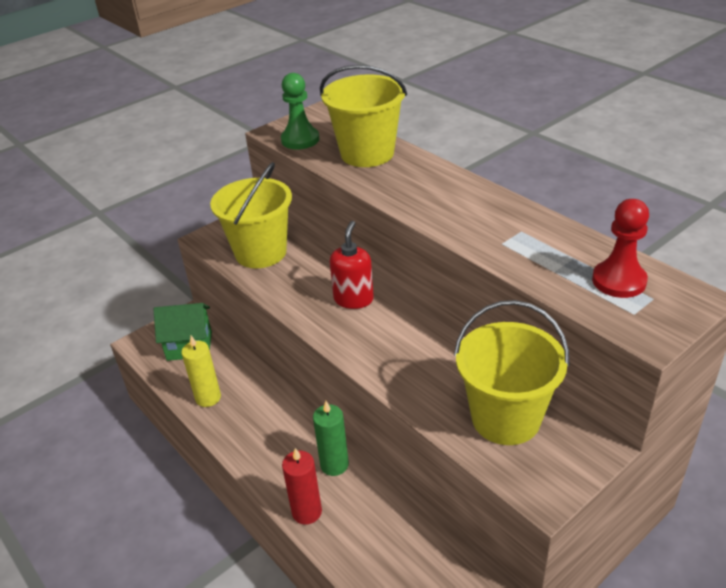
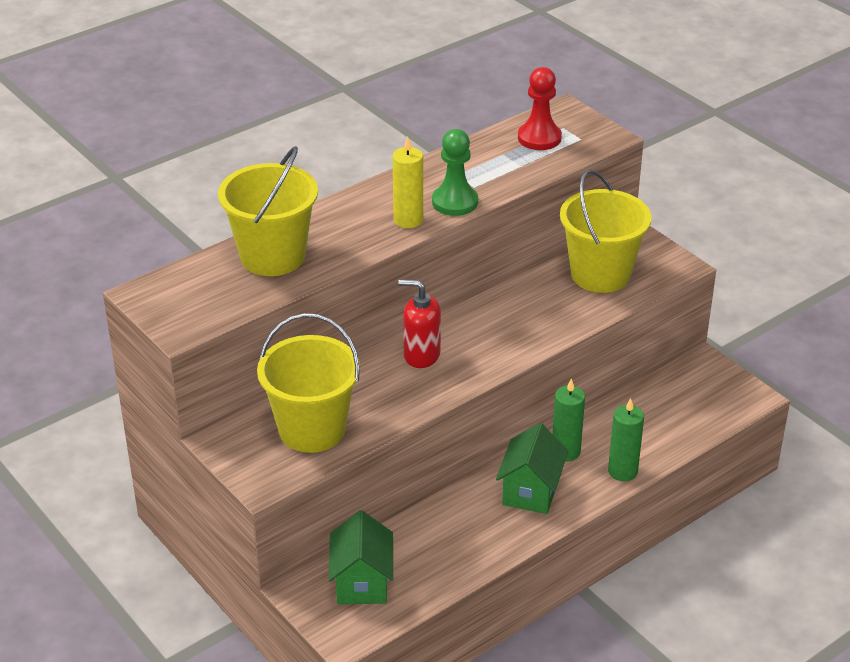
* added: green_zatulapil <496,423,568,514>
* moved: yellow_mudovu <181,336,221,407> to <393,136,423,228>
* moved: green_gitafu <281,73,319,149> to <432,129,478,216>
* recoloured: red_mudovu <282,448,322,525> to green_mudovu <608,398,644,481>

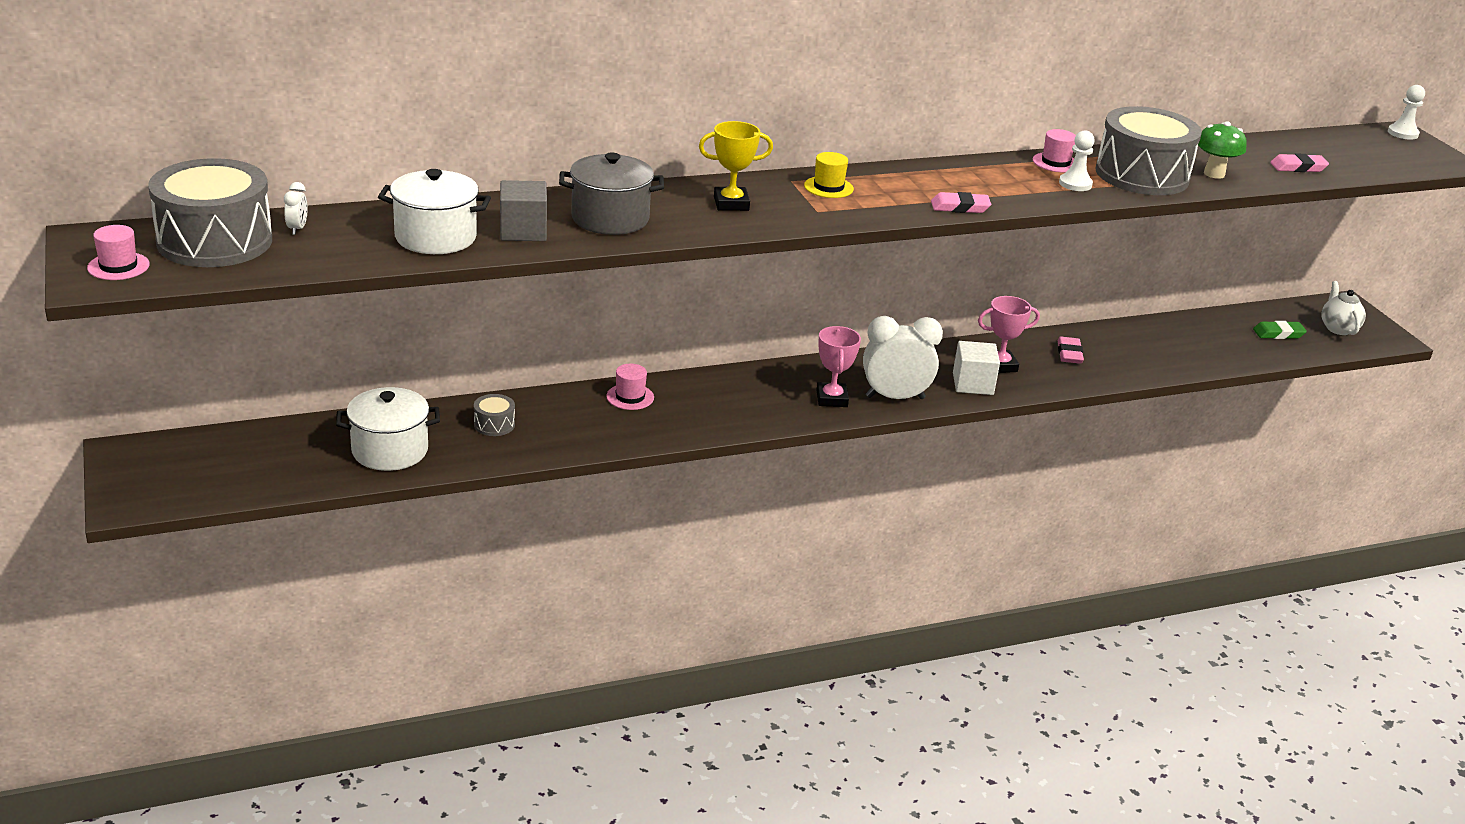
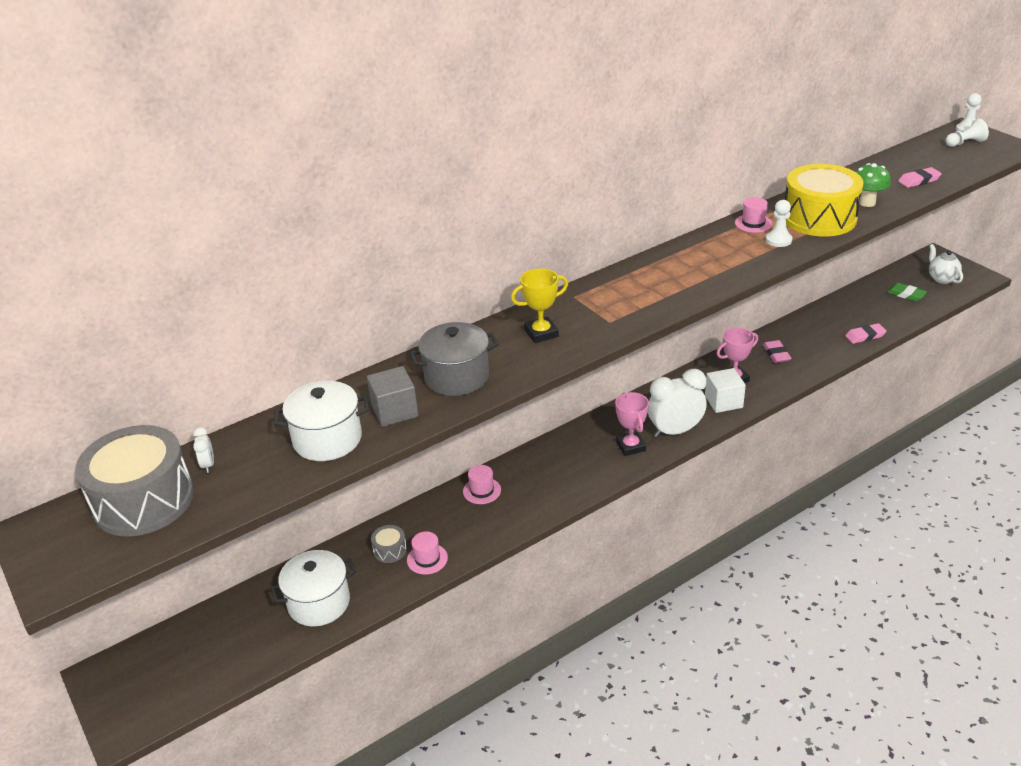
* removed: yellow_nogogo <804,152,854,198>
* added: white_gitafu <946,119,989,147>
* moved: pink_nogogo <87,225,150,280> to <407,531,448,575>
* moved: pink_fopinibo <931,192,991,213> to <845,323,886,344>
* recoloured: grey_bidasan <1096,106,1202,195> to yellow_bidasan <785,164,864,237>
* turned: green_fopinibo <1253,321,1307,339> = <887,283,927,301> 60 degrees clockwise

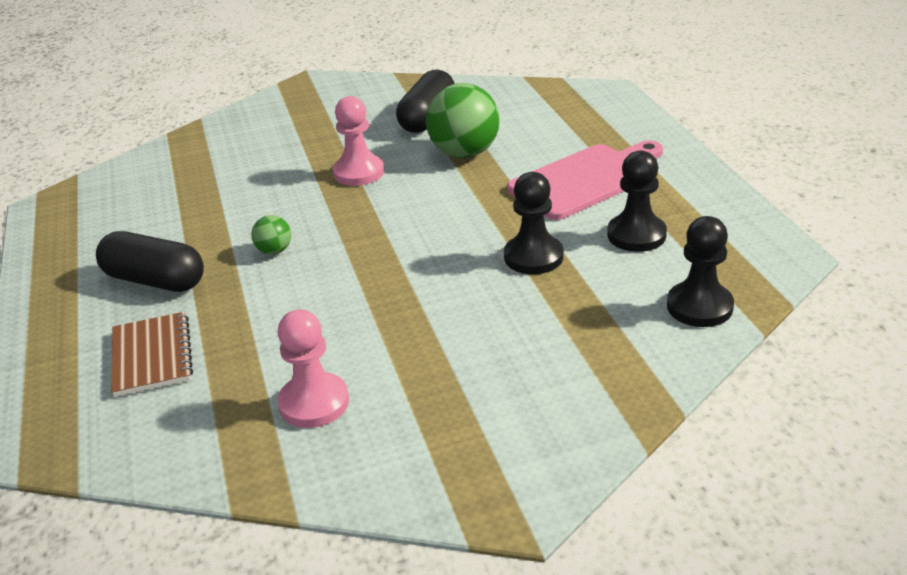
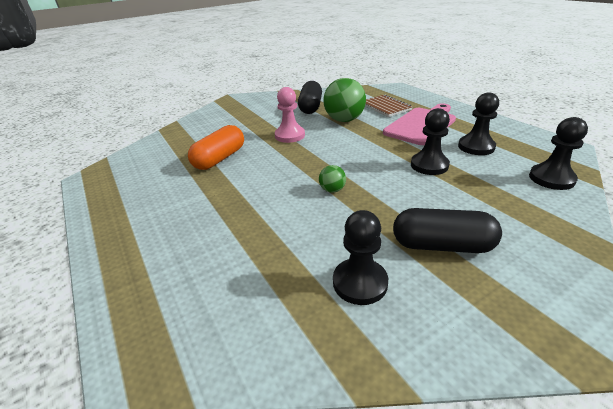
* added: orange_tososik <188,125,244,170>
* moved: black_tososik <96,231,204,292> to <393,208,502,253>
* moved: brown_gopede <111,312,193,397> to <365,95,412,117>
* moved: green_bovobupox <251,215,291,255> to <319,165,346,193>
* recoloured: pink_gitafu <277,309,349,428> to black_gitafu <333,210,388,305>

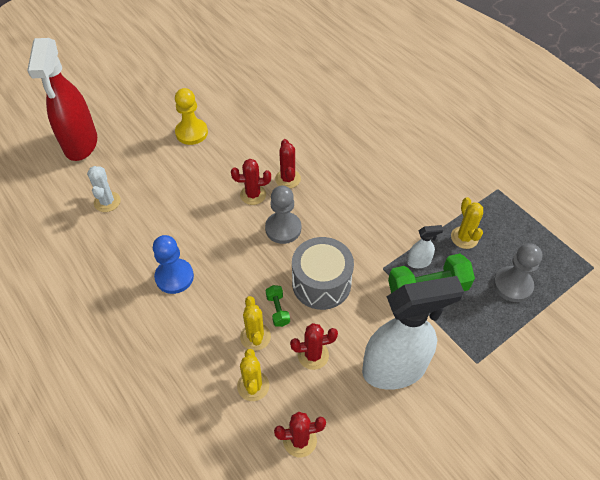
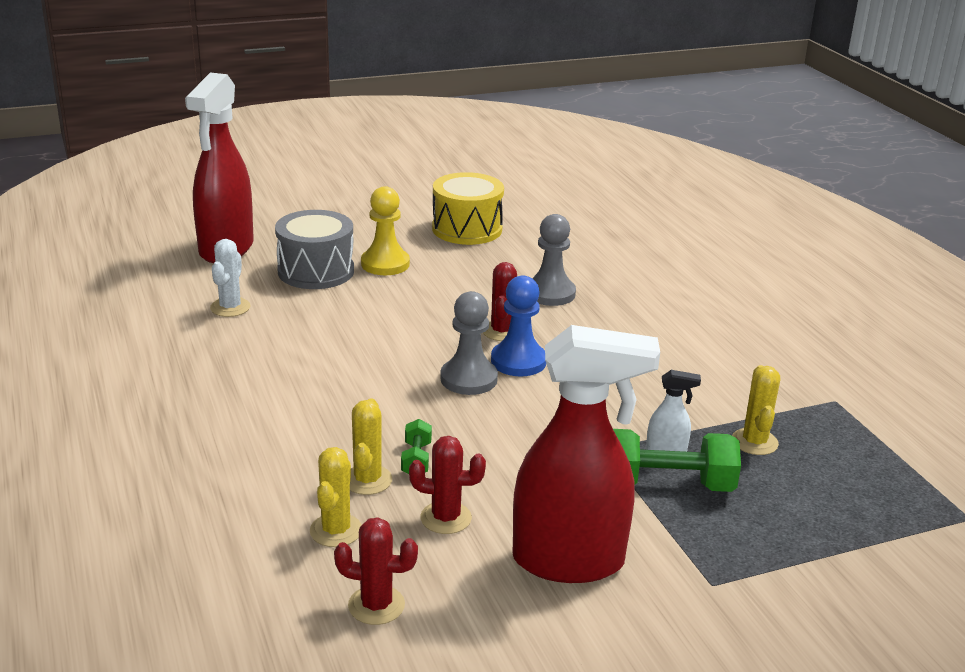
* removed: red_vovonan <231,159,271,205>
* added: yellow_bidasan <432,172,504,245>
* moved: blue_gitafu <153,235,194,294> to <491,275,546,377>
* moved: grey_bidasan <292,237,354,310> to <275,210,354,289>
* moved: grey_gitafu <493,243,543,302> to <532,214,576,306>
* recoloured: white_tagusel <362,276,464,390> to red_tagusel <513,325,660,583>

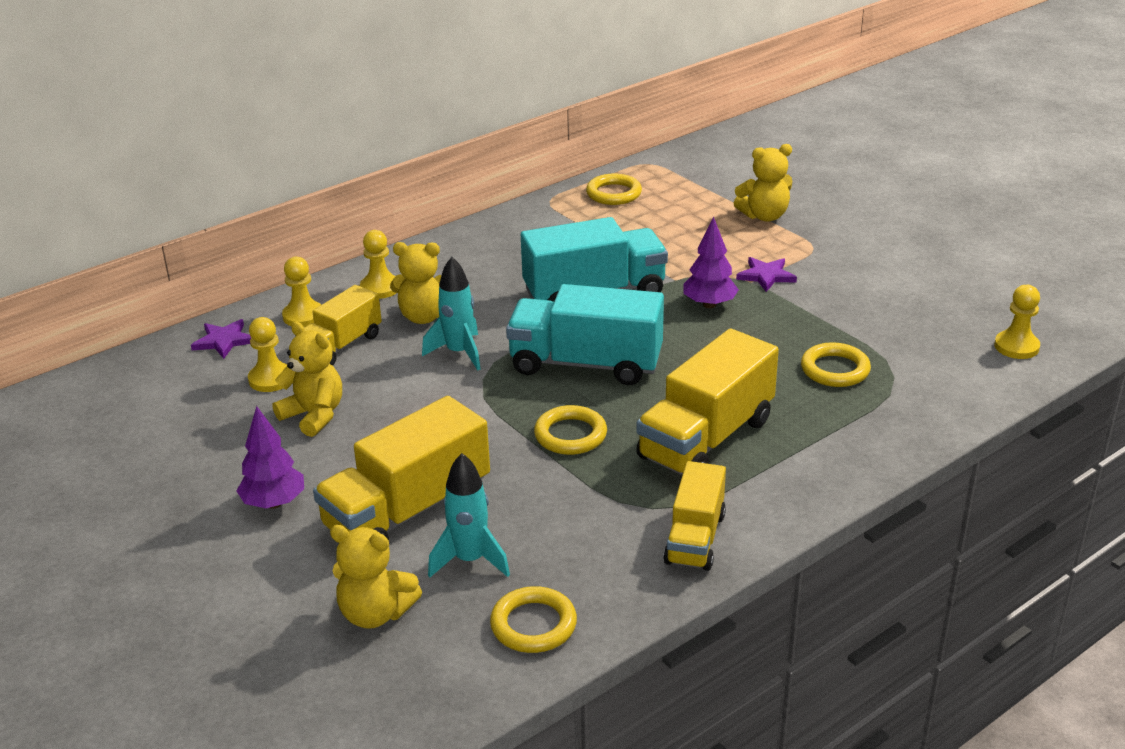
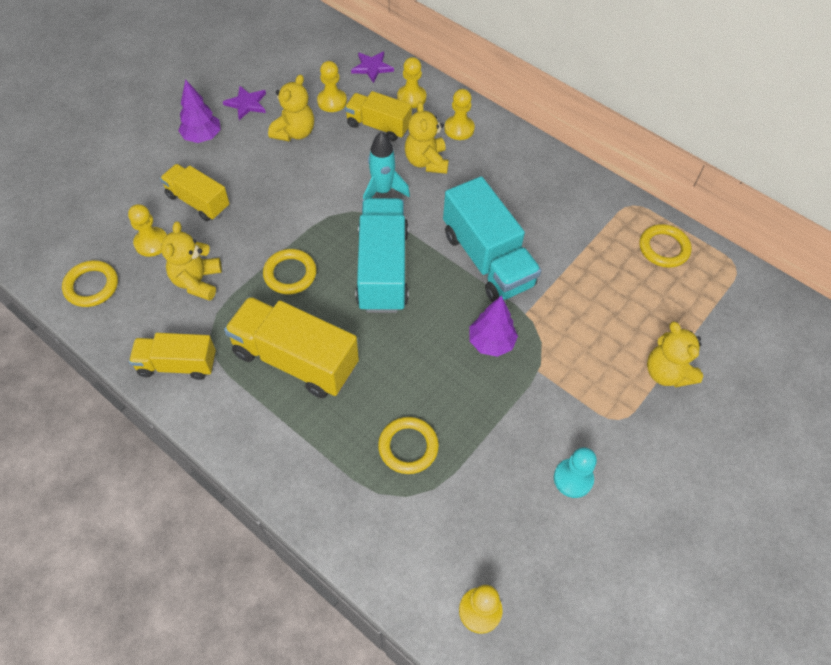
* added: turquoise_gitafu <554,447,597,498>
* moved: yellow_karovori <330,525,422,629> to <161,222,222,301>
* moved: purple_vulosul <736,257,797,292> to <223,85,266,120>
* replaced: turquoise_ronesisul <428,453,510,578> to yellow_gitafu <128,204,167,257>
* resized: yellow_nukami <313,396,490,540> = <160,164,230,221> x0.62

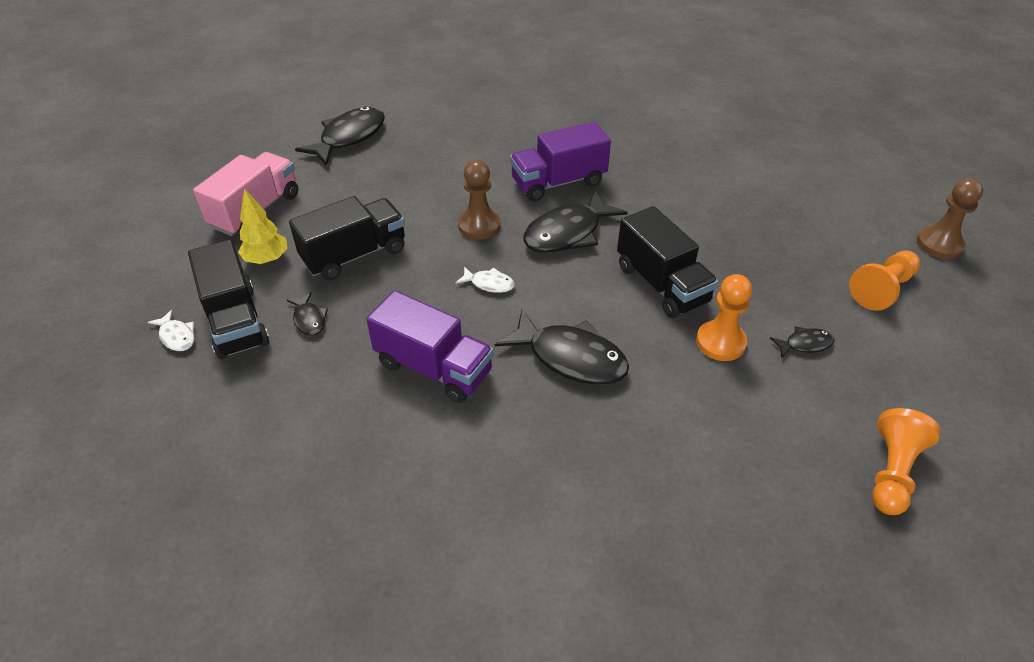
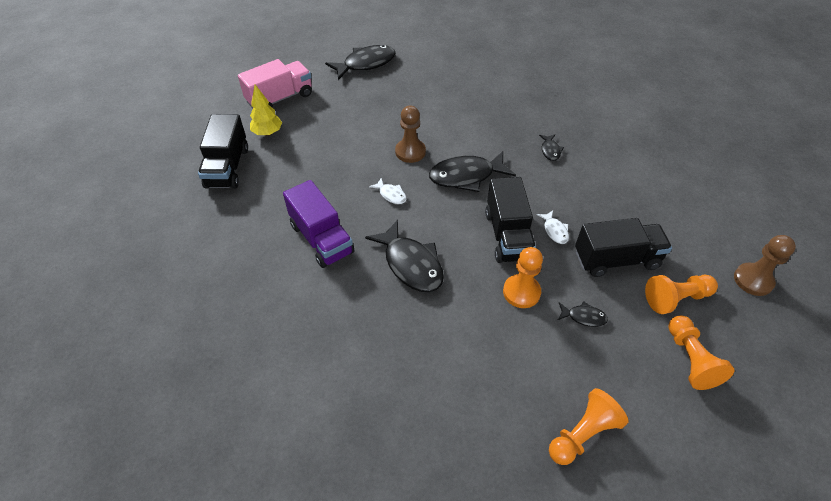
* removed: purple_nukami <510,122,611,202>
* added: orange_gitafu <668,315,735,390>
* moved: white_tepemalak <148,310,195,351> to <537,210,569,244>
* moved: black_tepemalak <287,292,328,336> to <539,134,564,161>
* moved: black_nukami <289,196,405,280> to <575,218,672,277>

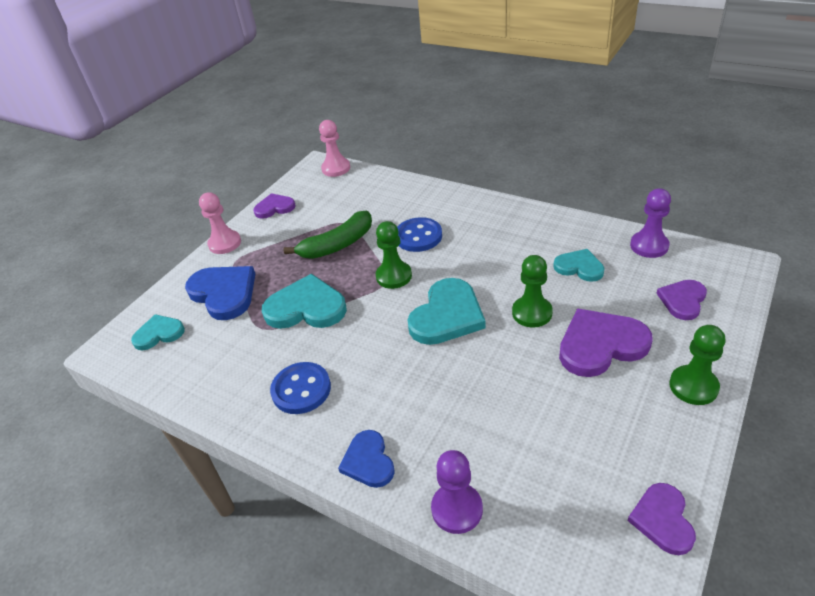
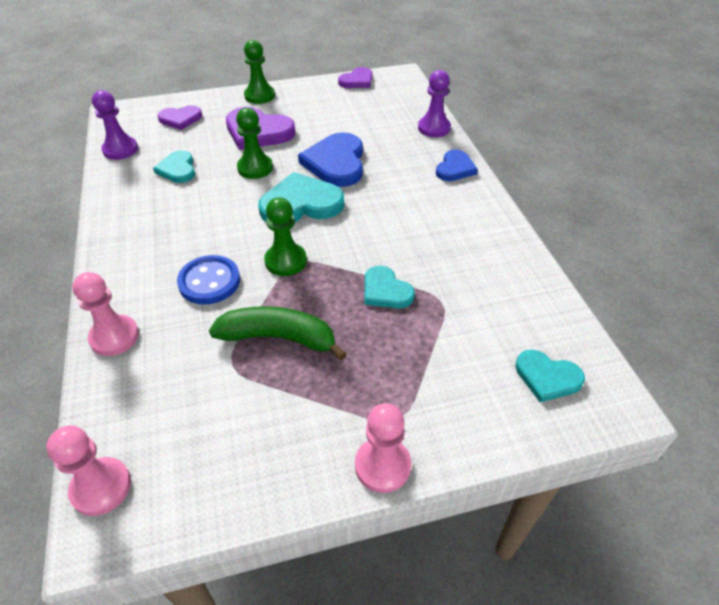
* removed: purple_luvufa <253,193,295,219>
* removed: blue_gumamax <270,362,331,414>
* added: pink_gitafu <72,272,139,356>
* moved: blue_luvufa <185,266,255,320> to <298,132,363,187>
* resized: turquoise_luvufa <261,274,347,329> = <365,266,415,308> x0.60

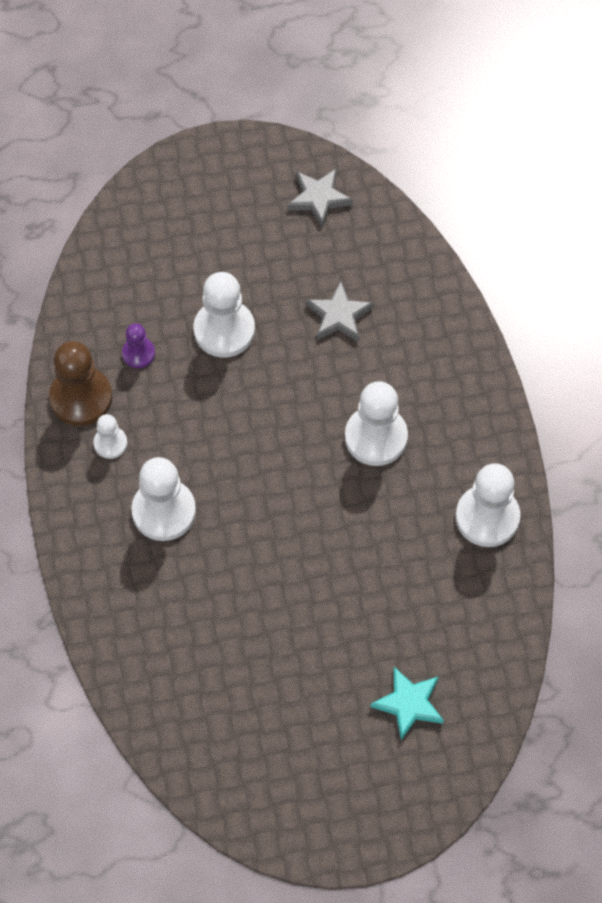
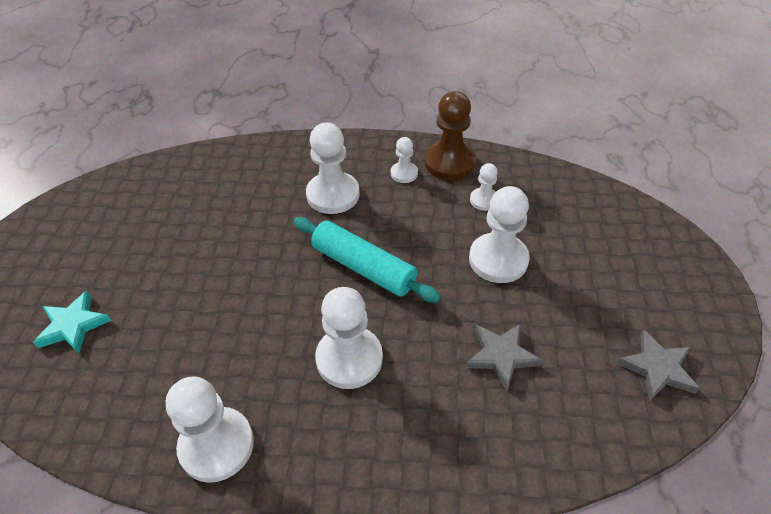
* added: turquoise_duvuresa <293,217,441,303>
* recoloured: purple_gitafu <122,323,155,368> to white_gitafu <470,163,498,211>

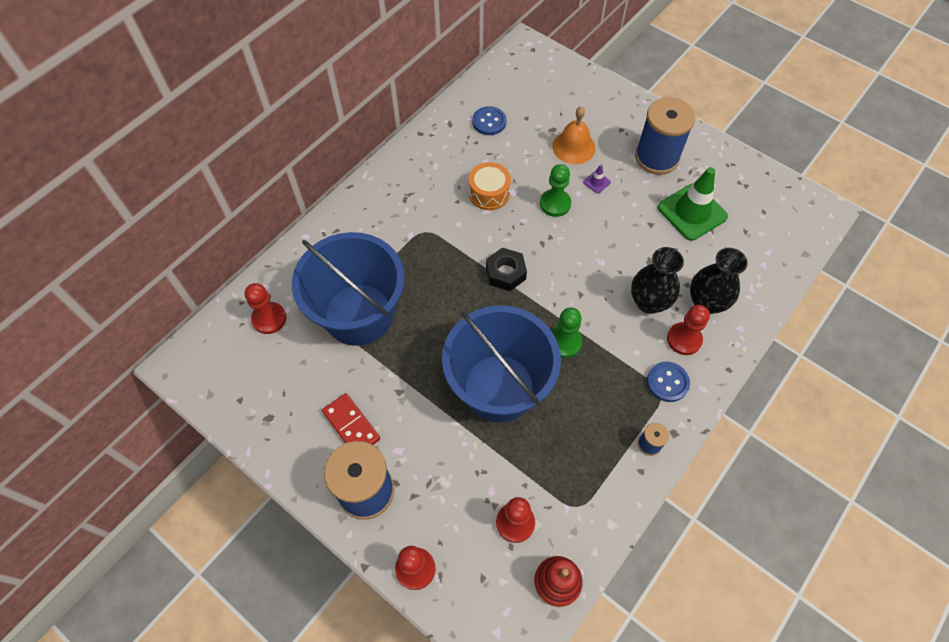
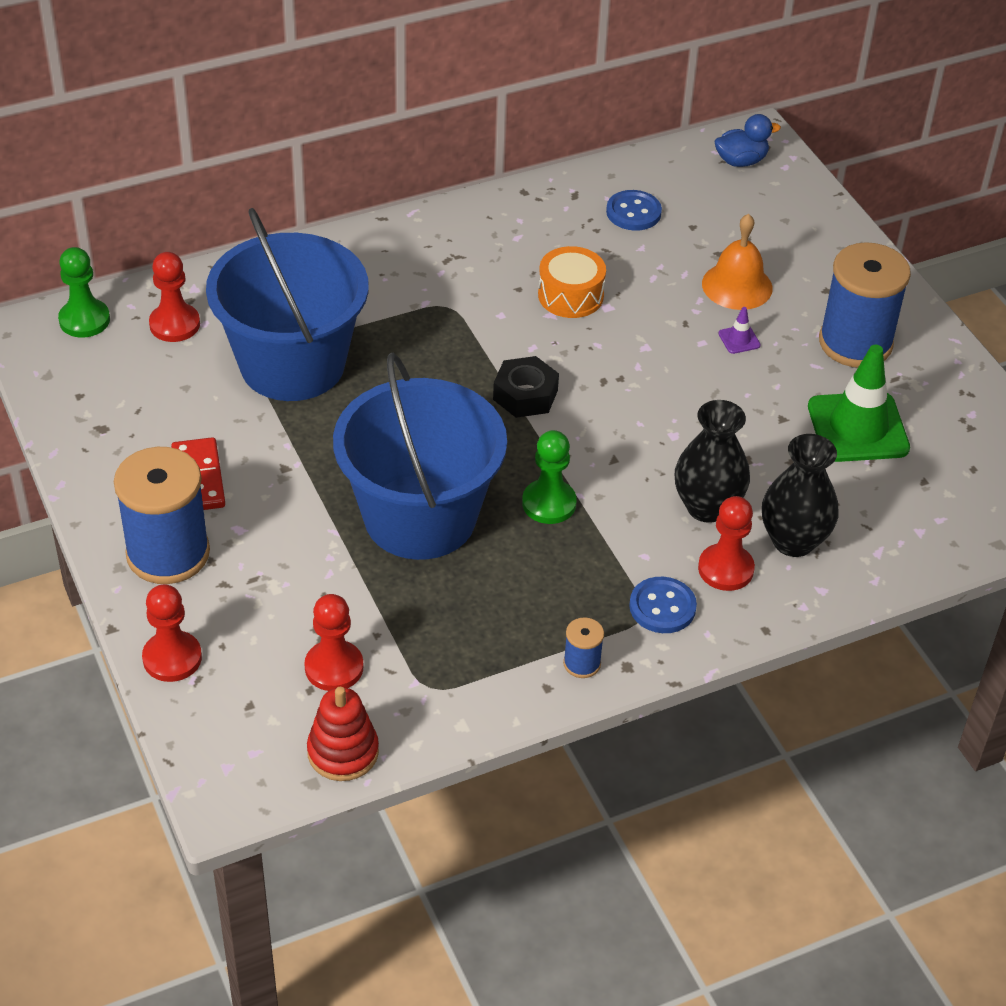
* added: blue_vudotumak <714,114,781,167>
* moved: green_gitafu <540,164,571,217> to <58,247,110,338>

